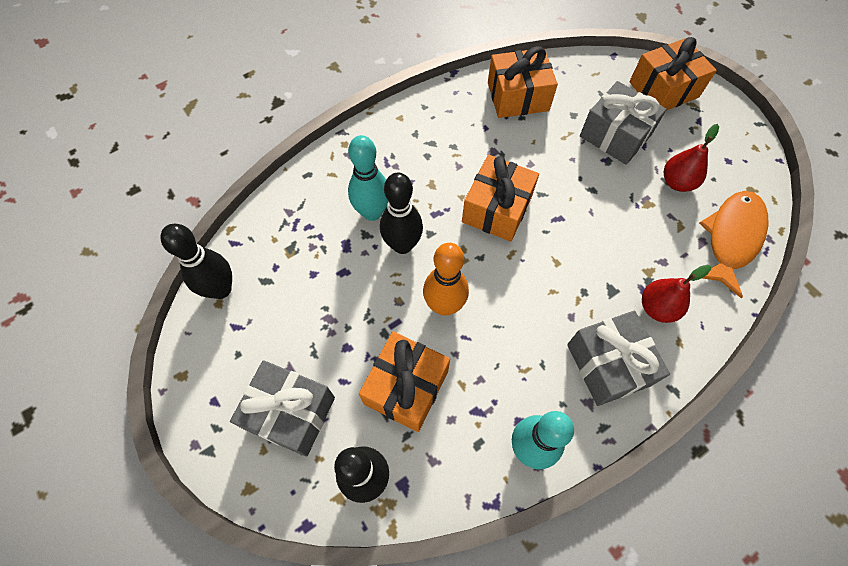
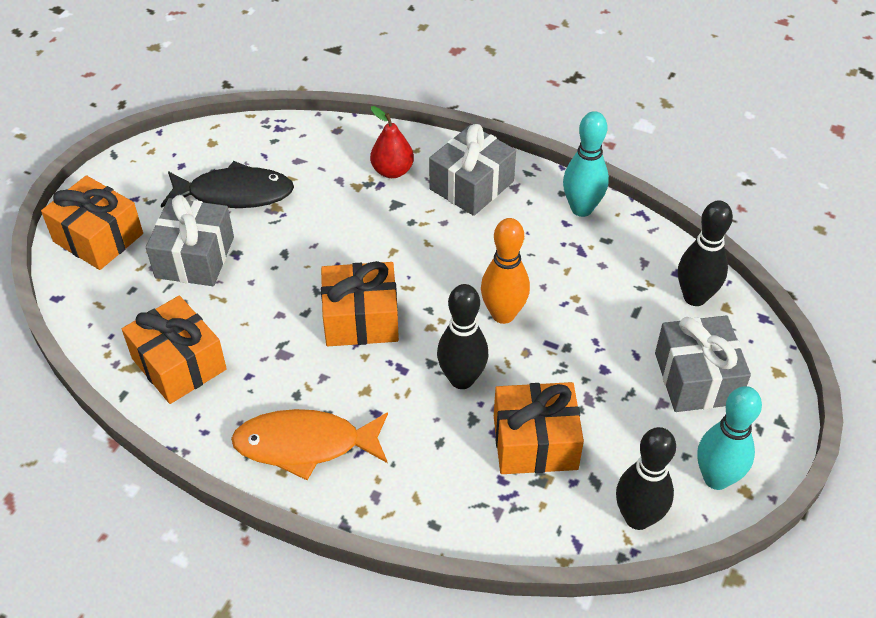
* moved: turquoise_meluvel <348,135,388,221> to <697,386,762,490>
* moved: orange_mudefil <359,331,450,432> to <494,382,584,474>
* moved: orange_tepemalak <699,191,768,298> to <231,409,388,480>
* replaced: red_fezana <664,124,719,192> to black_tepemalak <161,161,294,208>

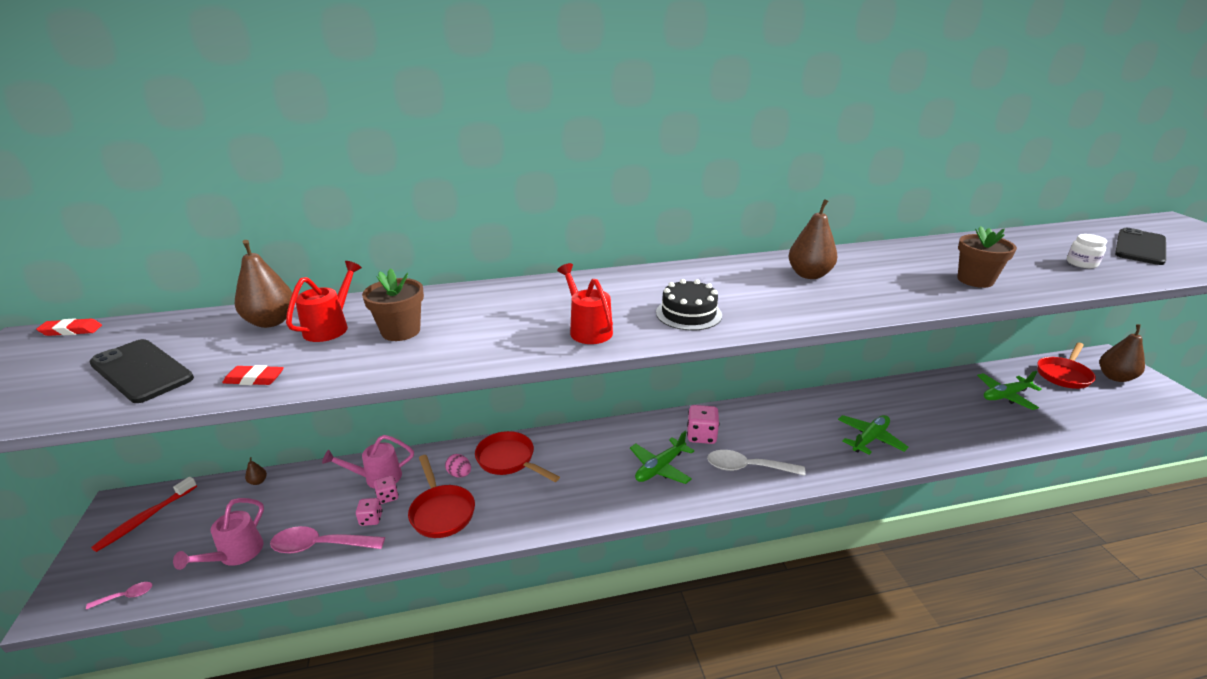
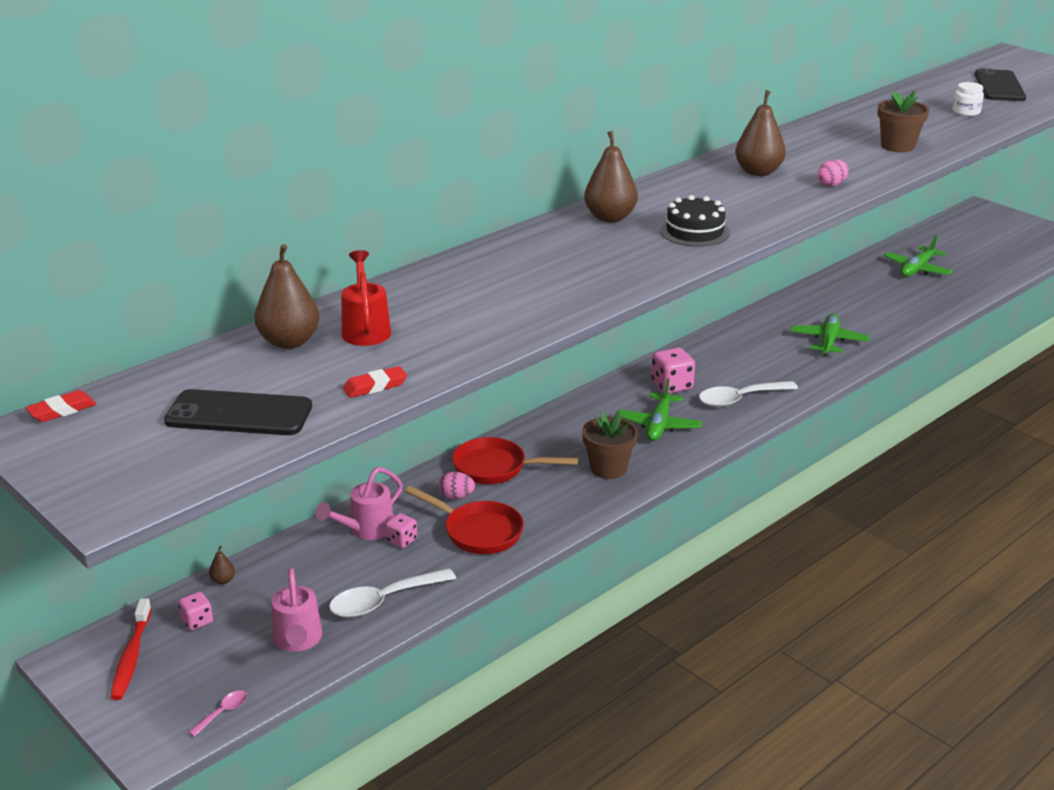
* removed: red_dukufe <557,263,613,344>
* removed: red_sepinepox <1037,343,1096,389>
* added: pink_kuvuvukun <818,159,849,186>
* moved: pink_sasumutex <356,498,382,526> to <178,592,213,630>
* moved: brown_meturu <362,268,424,341> to <582,411,638,479>
* moved: brown_fezana <1099,324,1145,382> to <584,131,638,222>
* recoloured: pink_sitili <270,526,385,554> to white_sitili <329,568,456,618>

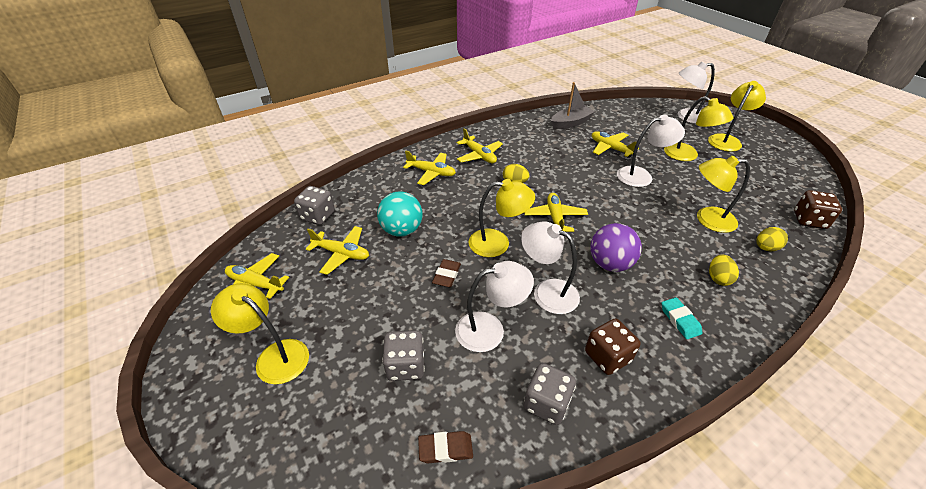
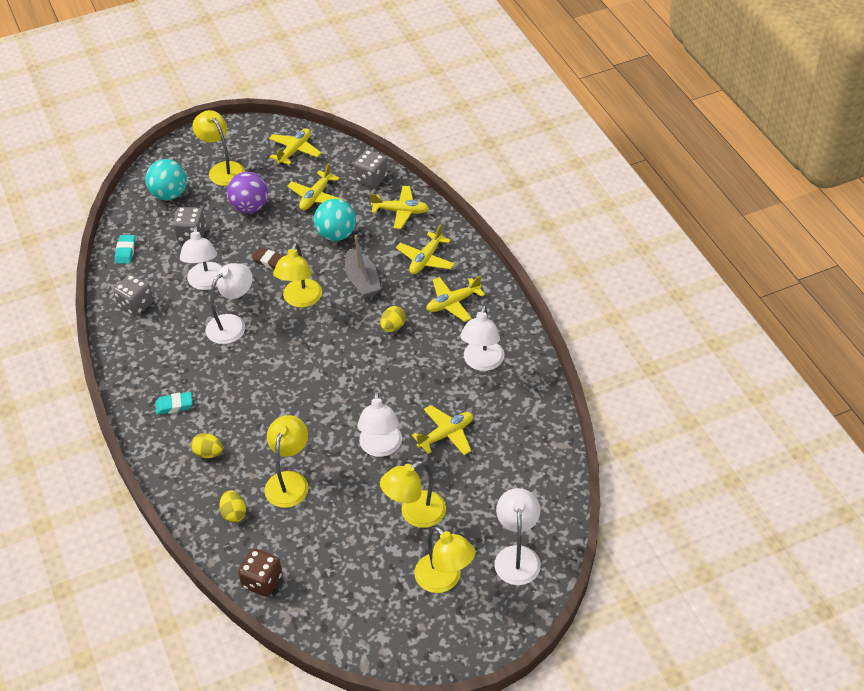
* removed: brown_sasumutex <585,319,641,375>
* added: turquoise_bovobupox <145,159,187,200>
* added: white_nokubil <460,305,504,371>
* moved: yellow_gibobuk <524,193,588,232> to <370,186,429,229>
* moved: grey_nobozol <551,82,595,129> to <345,235,381,298>
* moved: purple_bovobupox <590,223,642,272> to <227,172,268,213>
* recoloured: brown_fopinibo <418,431,473,463> to turquoise_fopinibo <115,235,136,264>
* turned: yellow_nokubil <211,283,309,385> = <193,110,245,186> 75 degrees counterclockwise

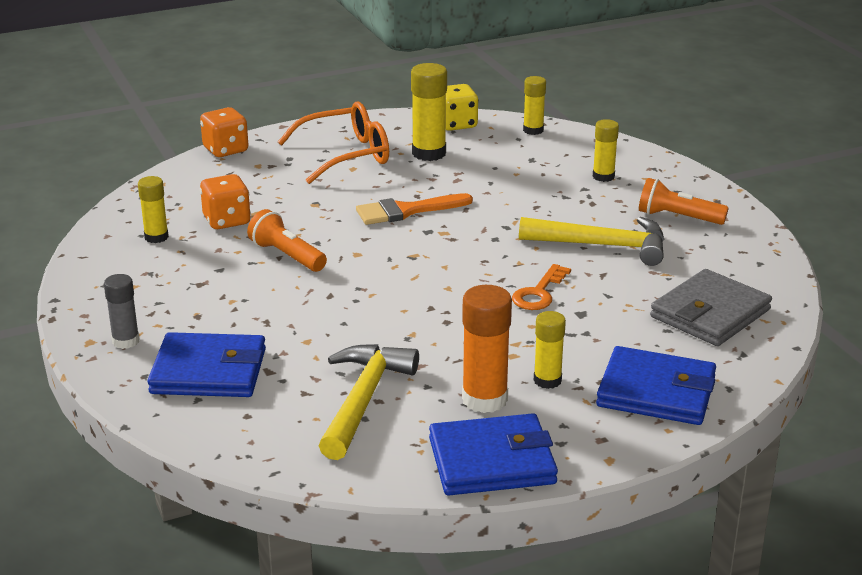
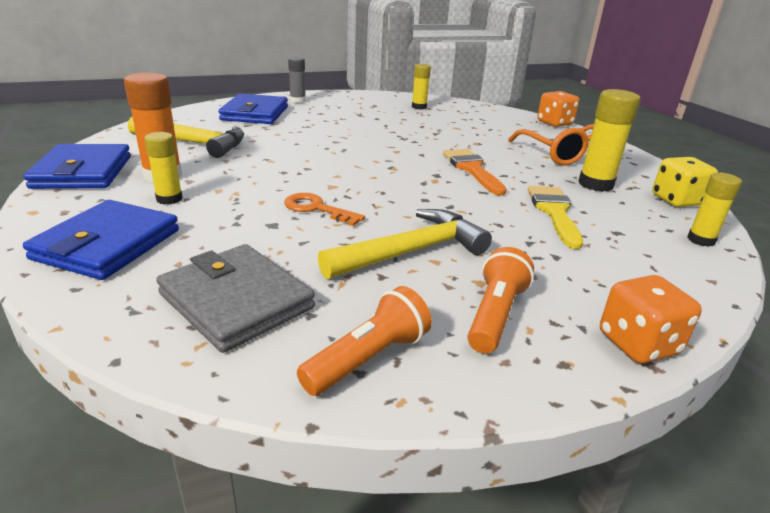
* removed: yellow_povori <593,119,619,182>
* added: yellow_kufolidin <528,186,583,249>
* moved: orange_sasumutex <200,174,251,229> to <600,275,702,363>
* moved: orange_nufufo <247,209,327,272> to <297,286,432,396>
* turned: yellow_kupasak <519,217,665,266> = <318,209,492,279> 135 degrees counterclockwise

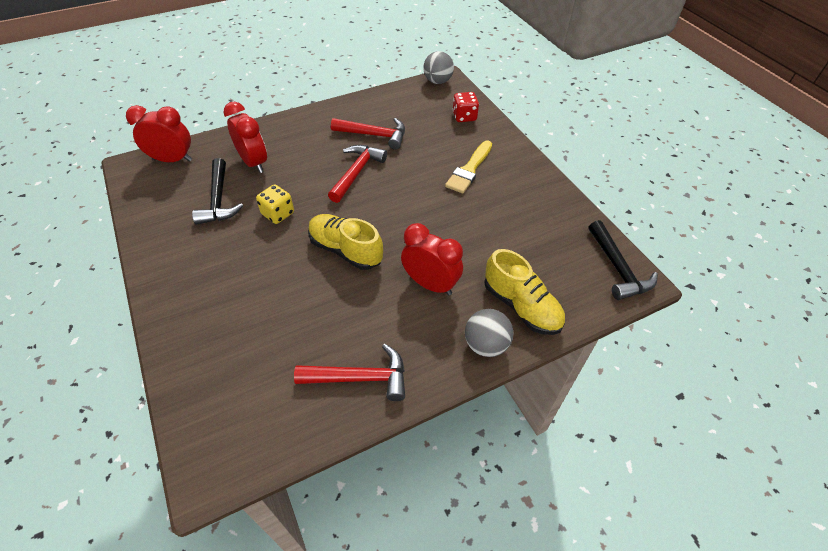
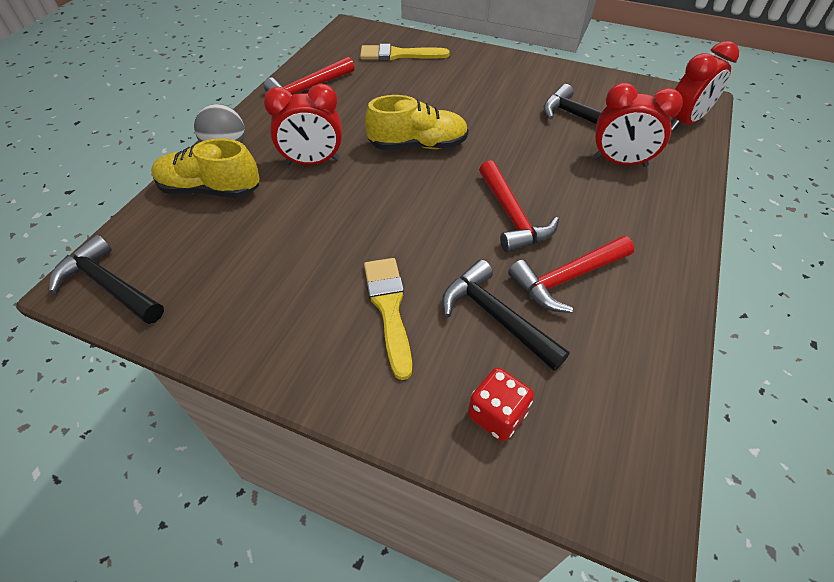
* removed: yellow_sasumutex <256,184,294,224>
* removed: grey_bovobupox <423,51,454,84>
* added: yellow_kufolidin <360,44,450,60>
* added: black_kupasak <442,259,570,371>

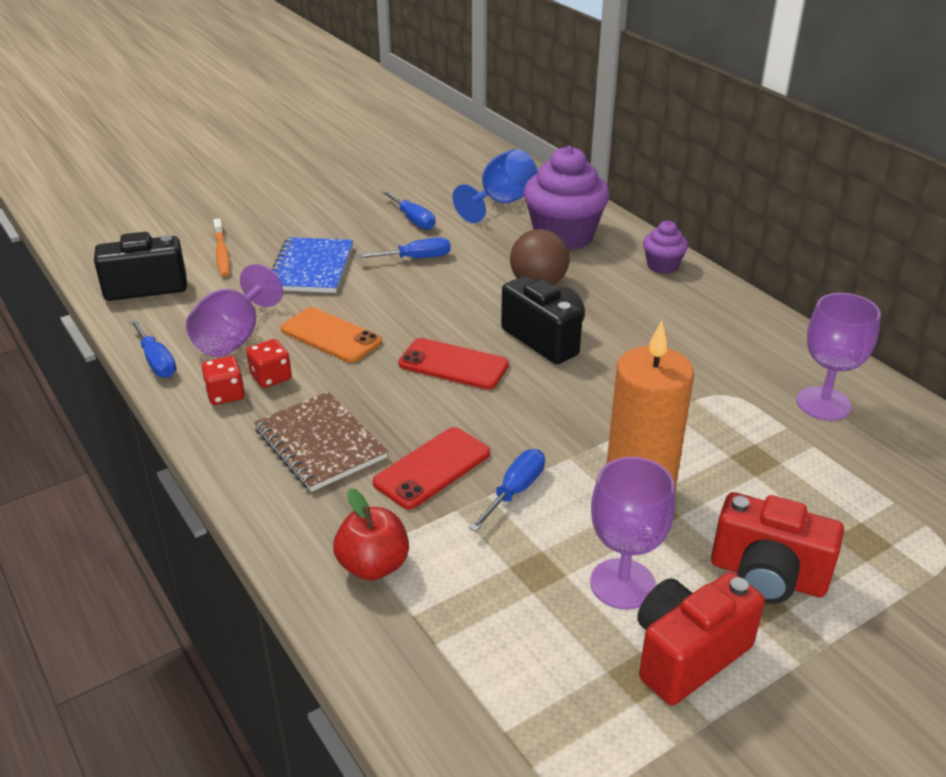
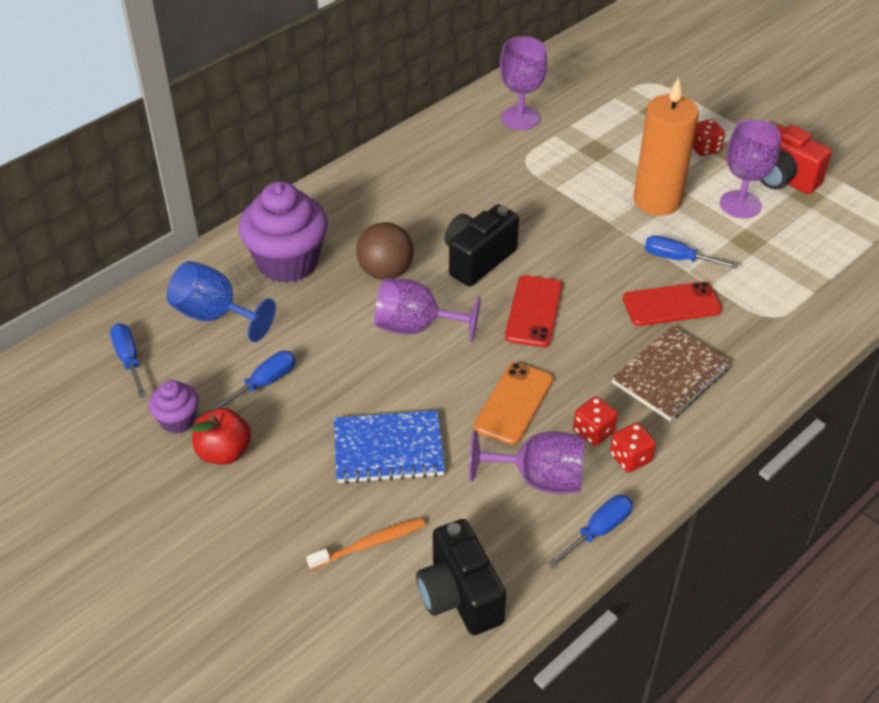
* added: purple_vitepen <374,278,481,343>
* moved: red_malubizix <333,488,409,581> to <192,408,251,465>
* moved: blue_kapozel <357,237,451,258> to <110,323,146,398>
* moved: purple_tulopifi <643,221,688,274> to <149,380,199,434>
* replaced: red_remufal <711,492,844,604> to red_sasumutex <692,119,725,156>
* turned: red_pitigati <373,427,490,509> = <623,282,722,326> 45 degrees counterclockwise

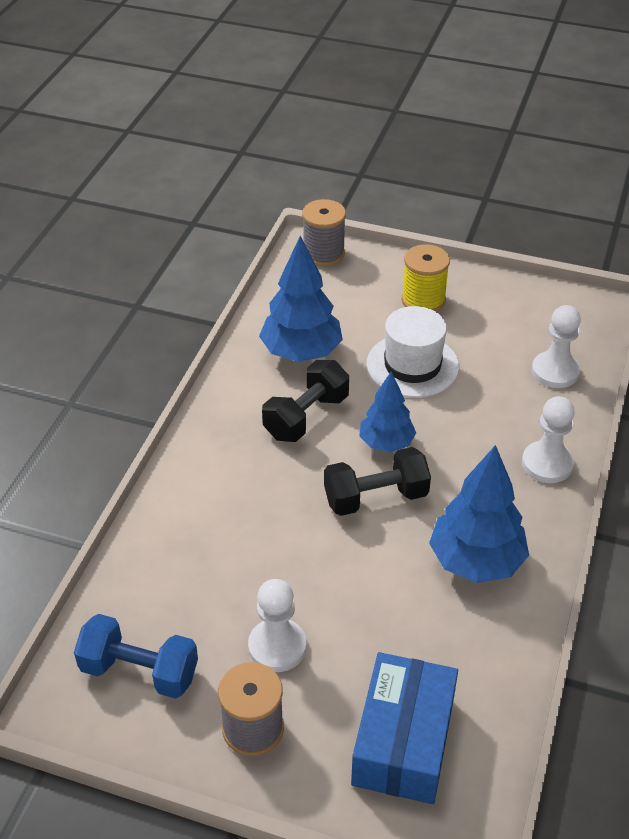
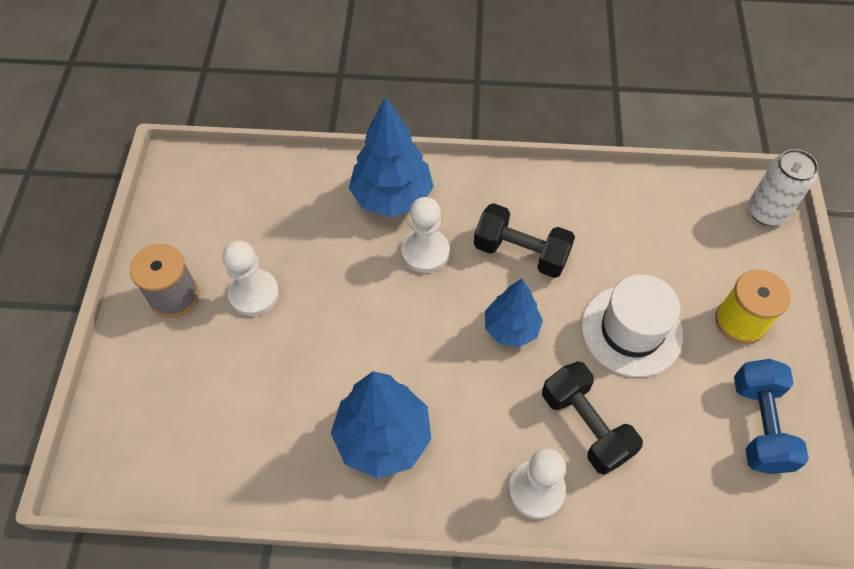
* removed: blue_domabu <351,652,458,804>
* moved: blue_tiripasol <74,614,198,699> to <734,359,809,474>
* moved: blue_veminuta <259,236,343,362> to <349,97,434,217>
* moved: black_tiripasol <324,447,431,516> to <542,361,643,475>
* moved: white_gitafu <532,305,581,388> to <401,197,450,273>
* replaced: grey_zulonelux <302,199,346,267> to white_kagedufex <748,149,818,225>

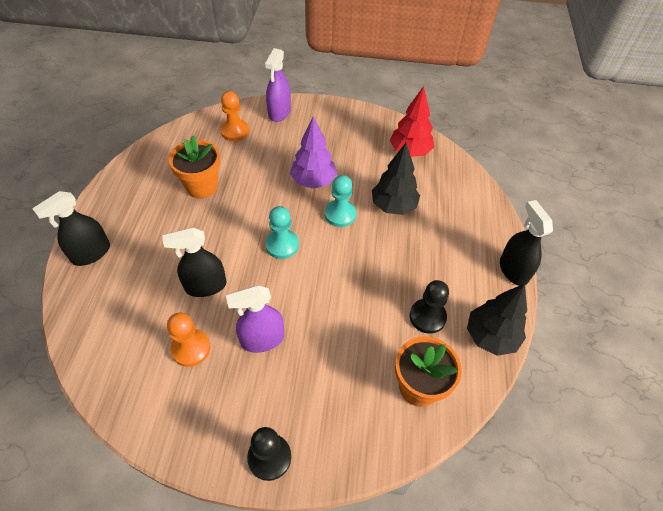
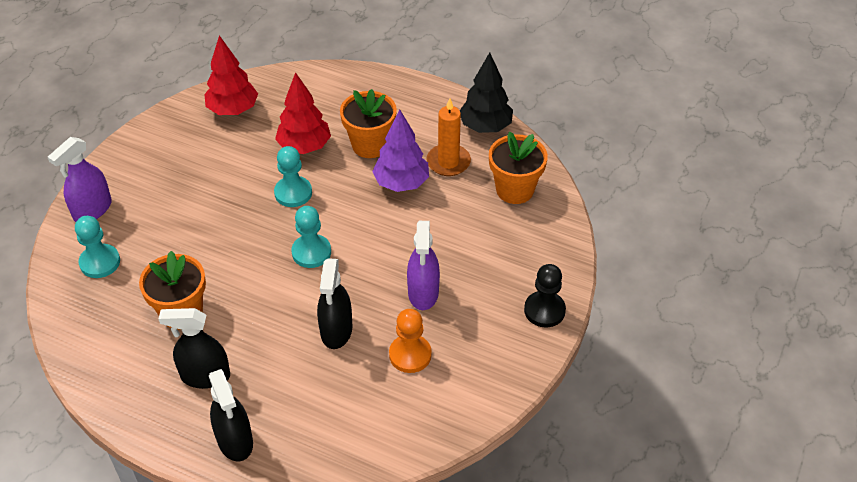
* added: orange_meturu <340,89,397,158>
* moved: purple_veminuta <290,116,337,189> to <372,109,429,192>
* moved: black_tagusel <500,200,553,286> to <158,308,230,389>
* replaced: black_gitafu <410,280,449,334> to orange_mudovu <426,98,471,176>
* recoloured: orange_gitafu <220,91,249,141> to turquoise_gitafu <75,216,120,278>
* recoloured: black_veminuta <372,143,420,215> to red_veminuta <275,72,331,154>
* turned: purple_tagusel <265,48,291,122> = <48,137,112,222> 90 degrees clockwise

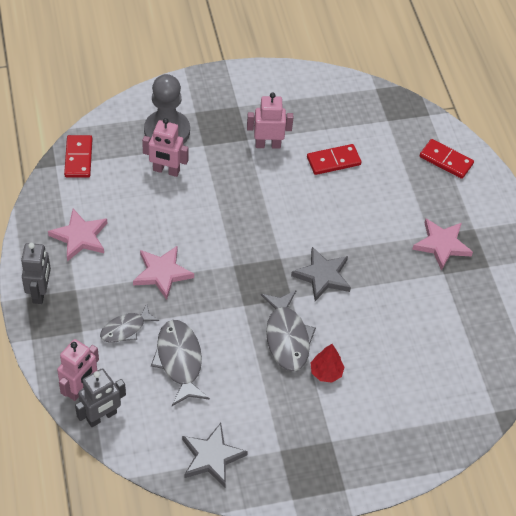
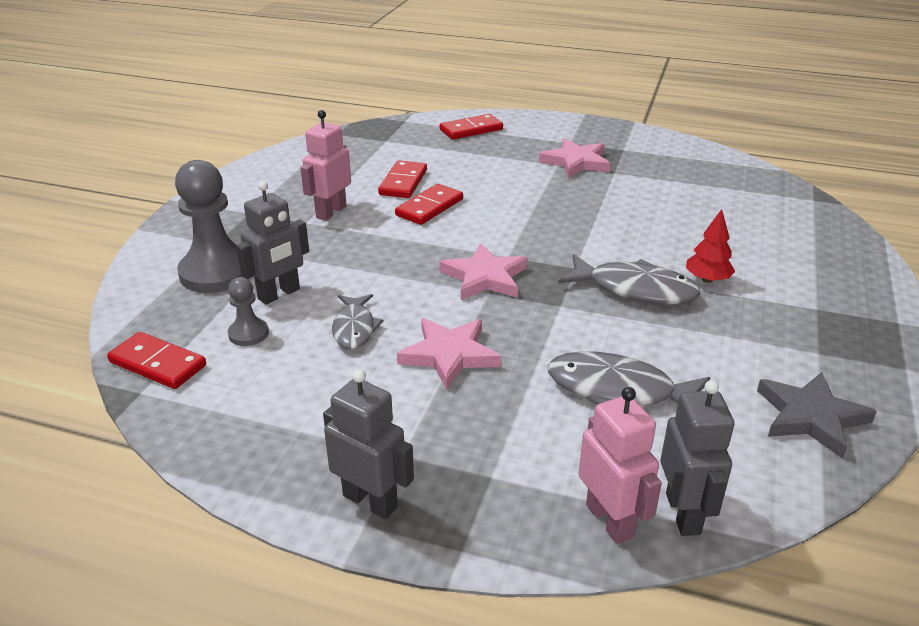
* removed: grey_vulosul <291,247,351,301>
* added: grey_gitafu <228,277,269,346>
* added: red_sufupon <395,184,463,225>
* moved: pink_vulosul <48,209,107,262> to <439,243,528,300>
* moved: grey_tepemalak <100,304,159,343> to <332,294,384,349>
* recoloured: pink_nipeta <142,118,188,177> to grey_nipeta <236,181,309,304>

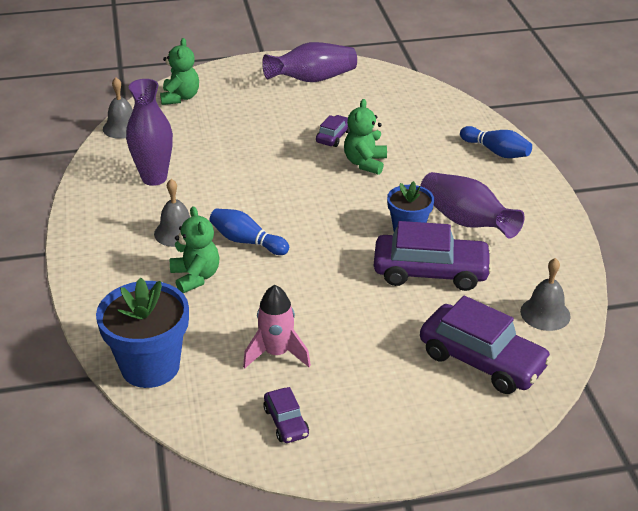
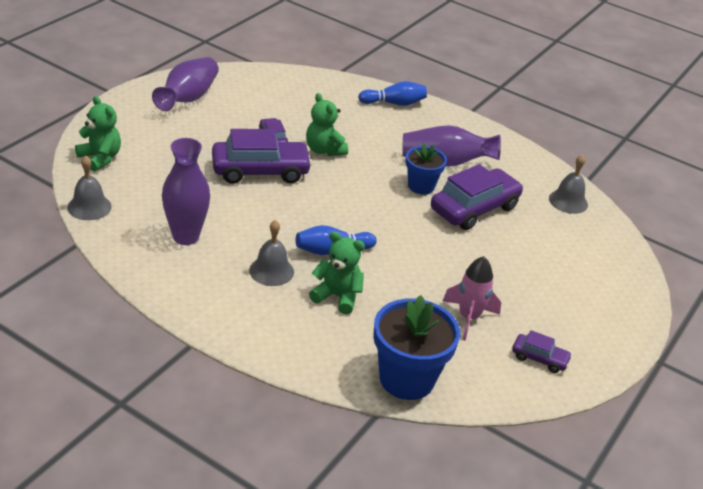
* moved: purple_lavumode <420,296,552,394> to <212,129,312,184>

